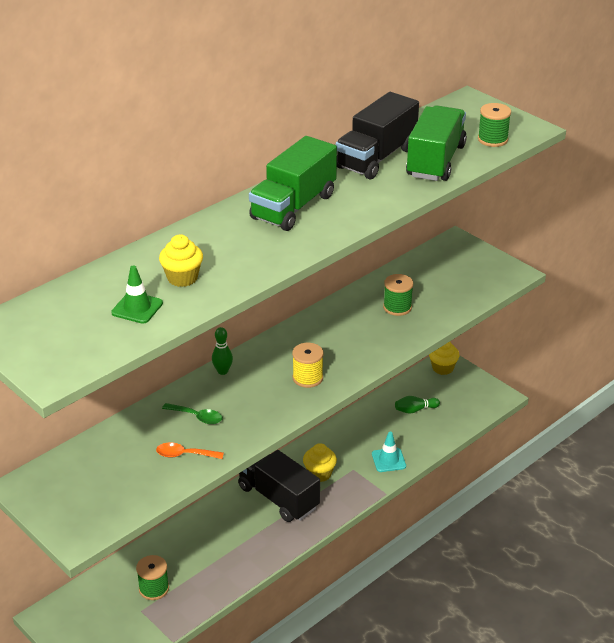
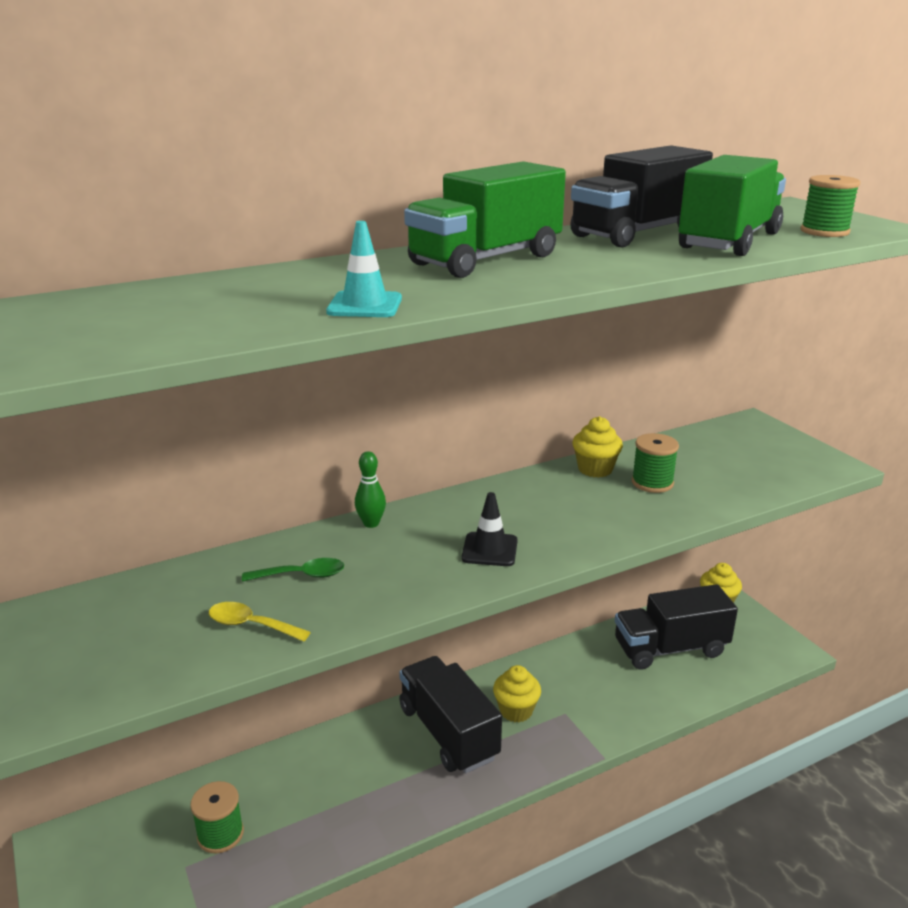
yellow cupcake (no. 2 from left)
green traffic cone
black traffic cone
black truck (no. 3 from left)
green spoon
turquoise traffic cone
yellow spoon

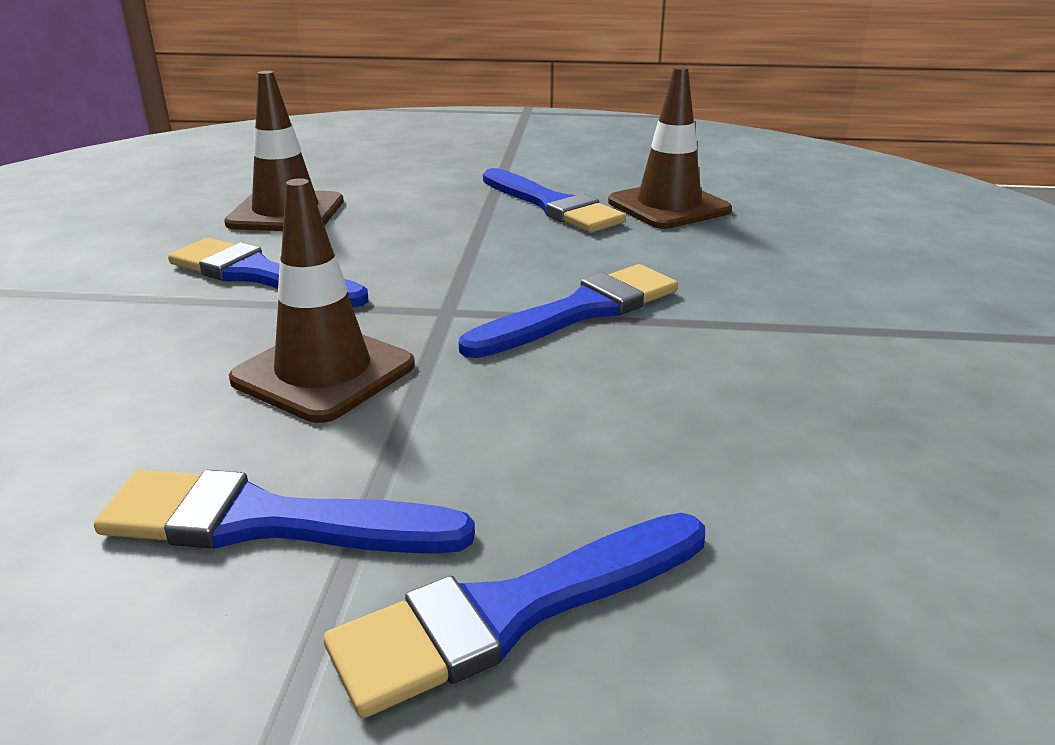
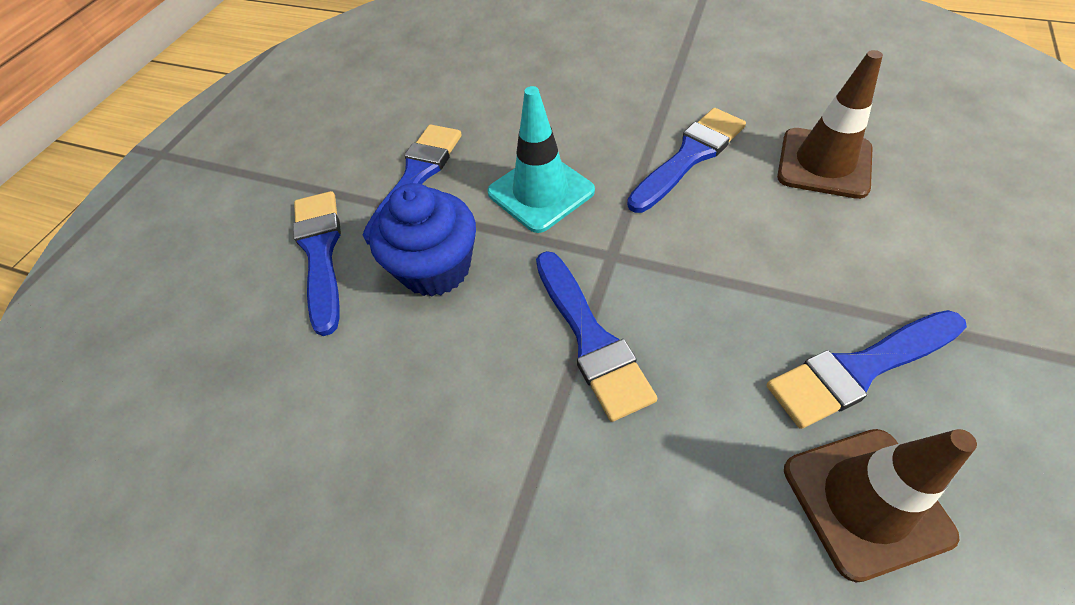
turquoise traffic cone
blue cupcake

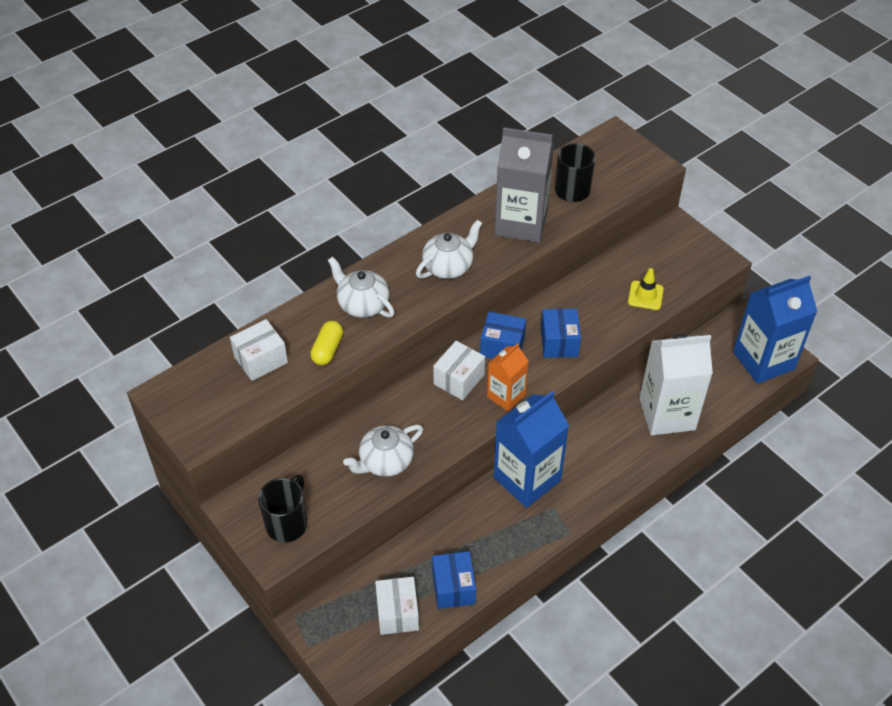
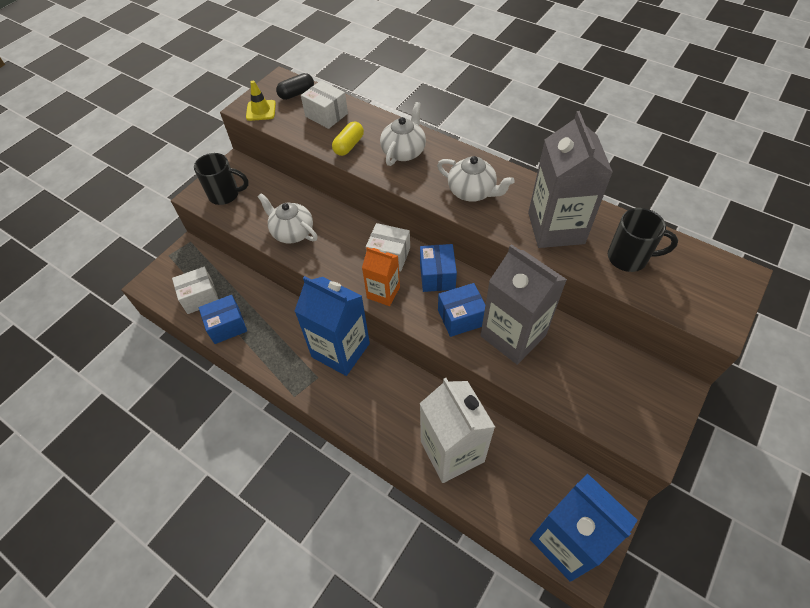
yellow traffic cone
yellow capsule
black capsule
grey carton (no. 1 from left)

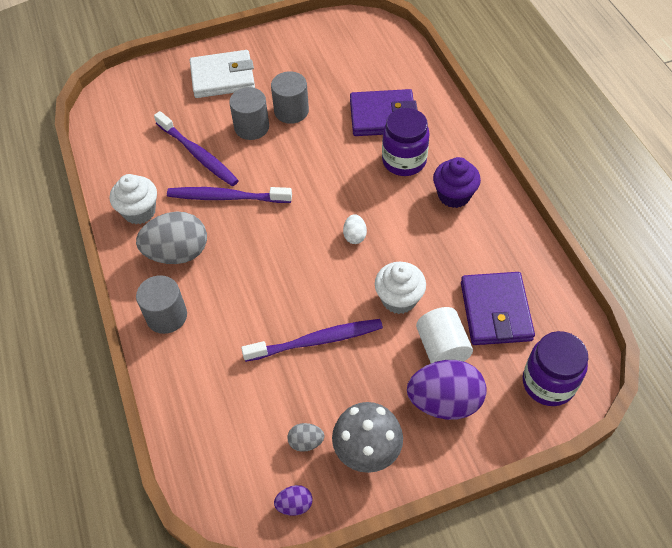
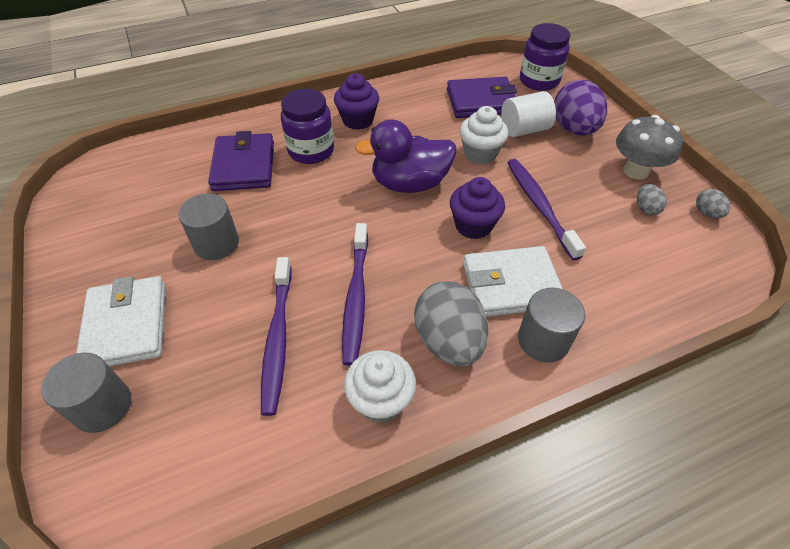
grey cylinder (no. 1 from left)
purple toothbrush (no. 1 from left)
purple duck
grey egg (no. 3 from left)
purple cupcake (no. 2 from left)
white wallet (no. 2 from left)

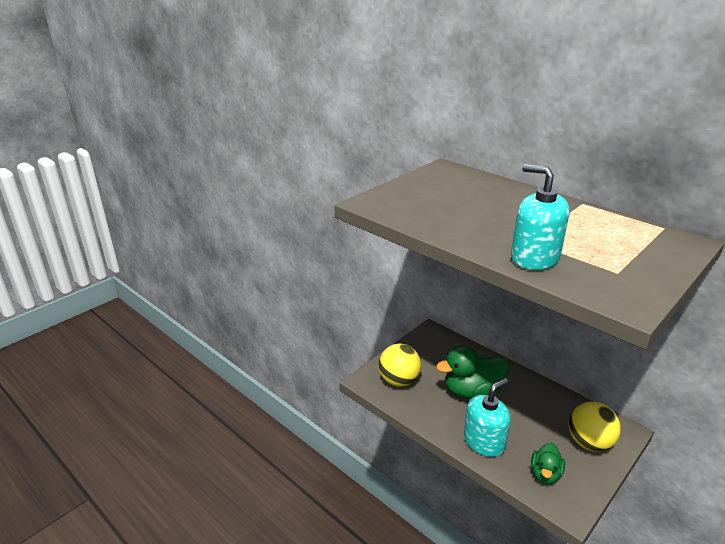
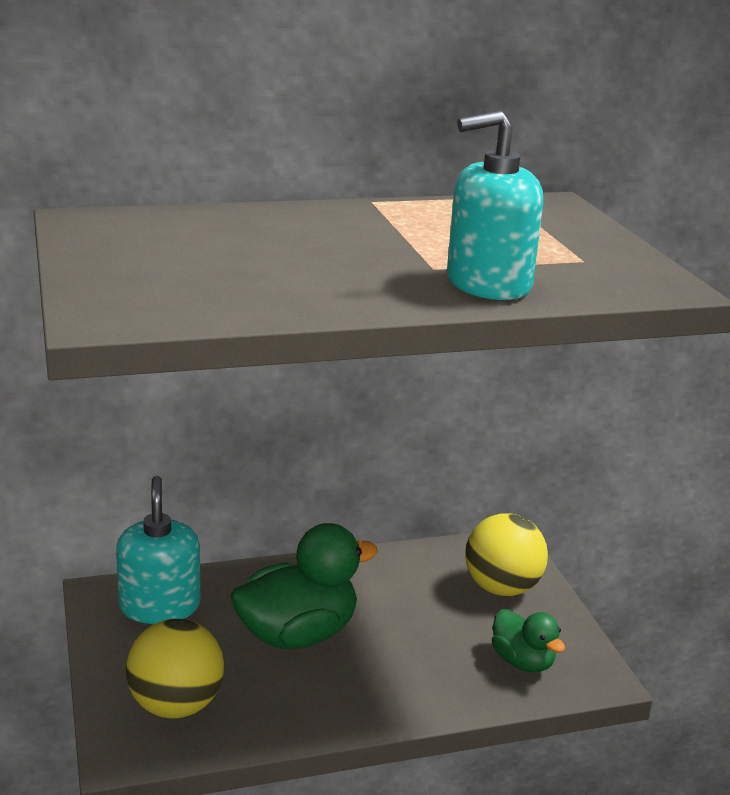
green duck (no. 1 from left)
turquoise soap dispenser (no. 1 from left)

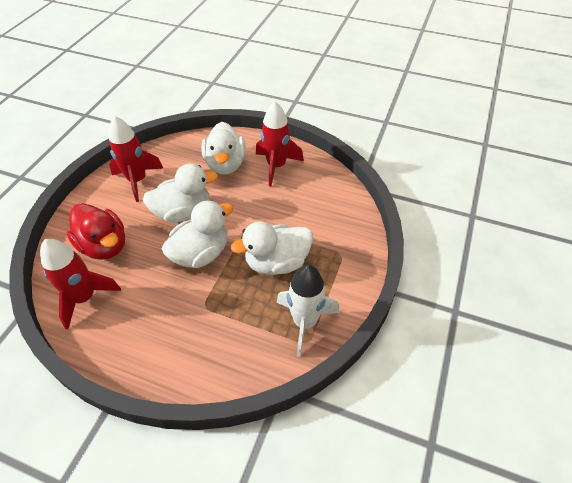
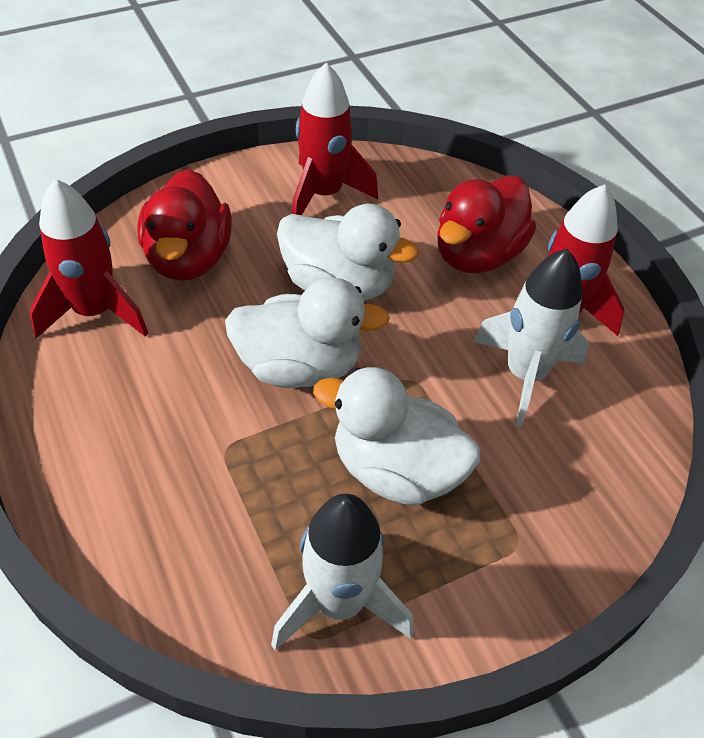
red duck (no. 2 from left)
white rocket (no. 2 from left)

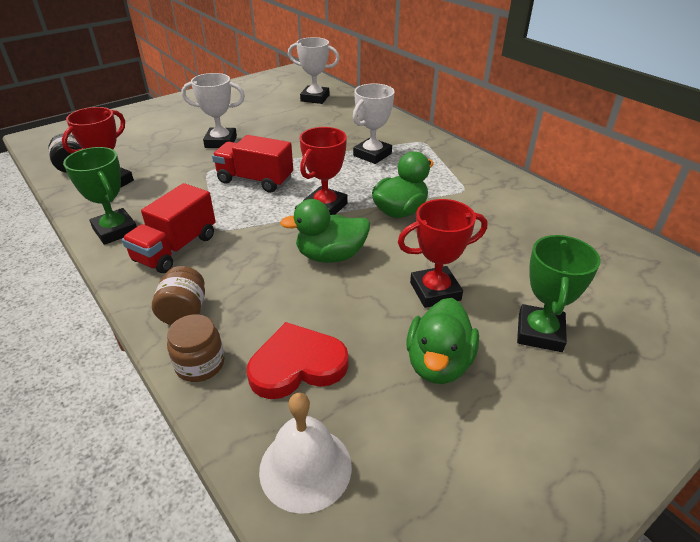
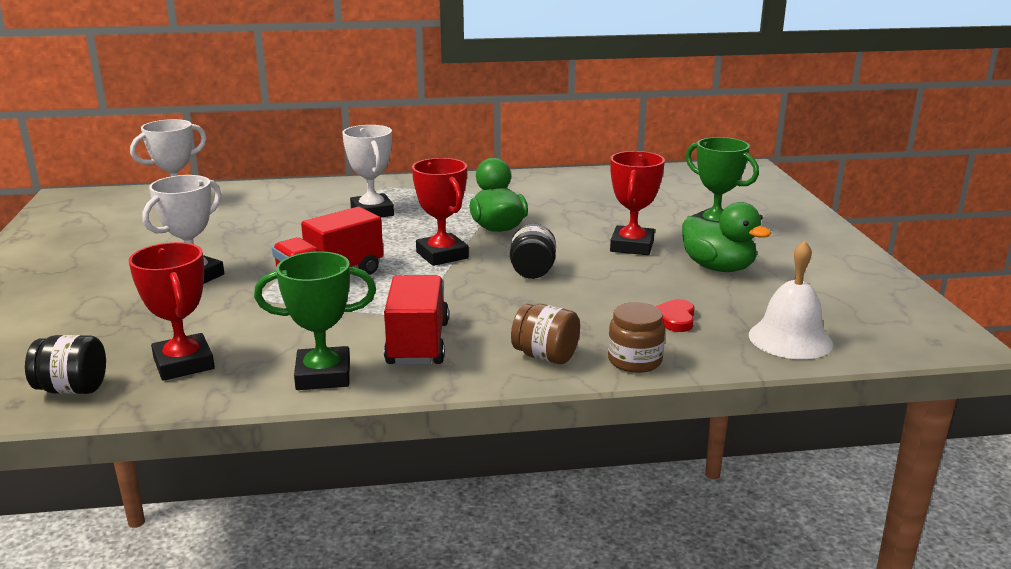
red truck (no. 2 from left)
black jar (no. 2 from left)
red heart

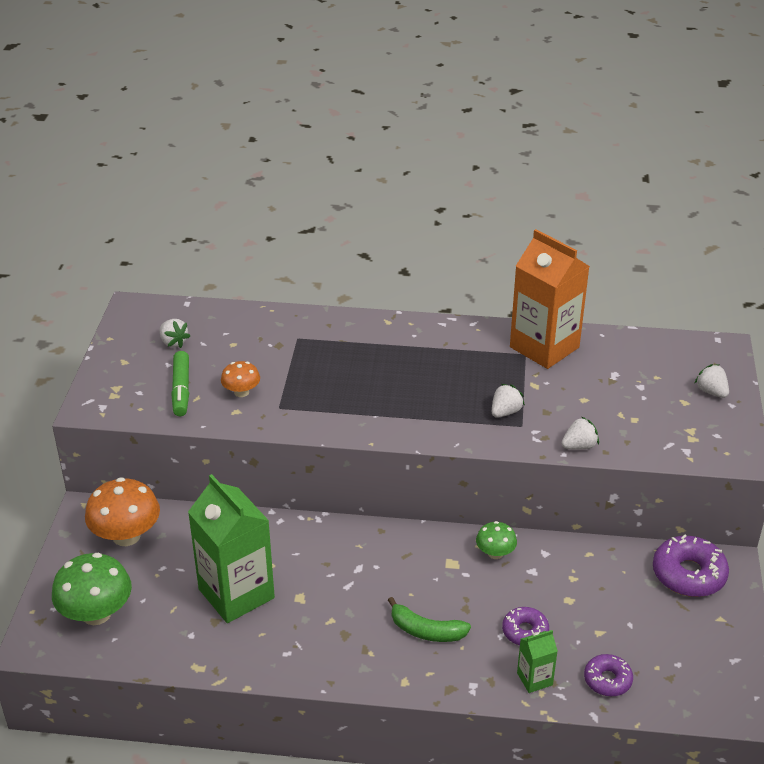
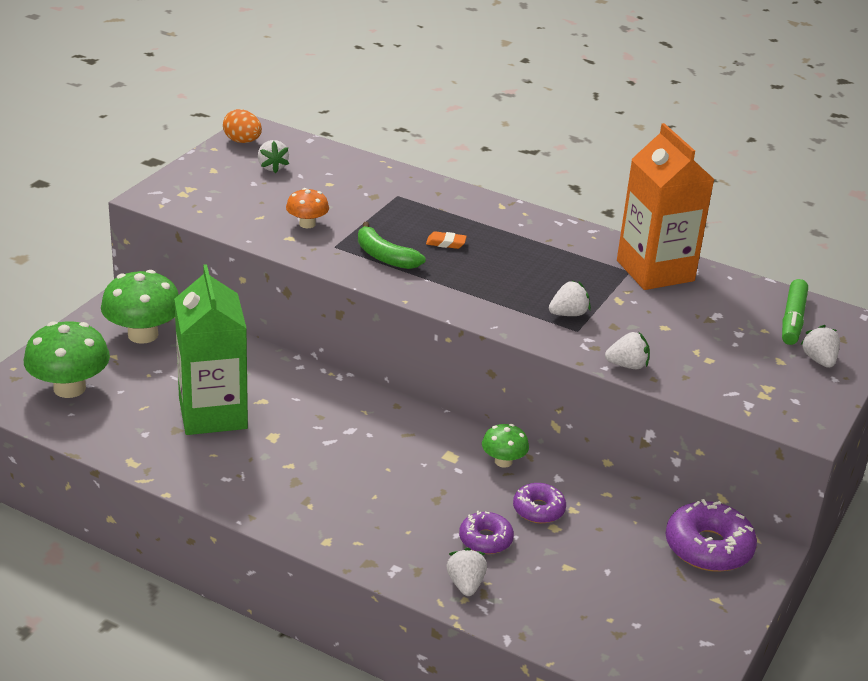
green marker
green mushroom (no. 2 from left)
green banana
white strawberry (no. 2 from left)
purple donut (no. 2 from left)
orange egg
orange eraser

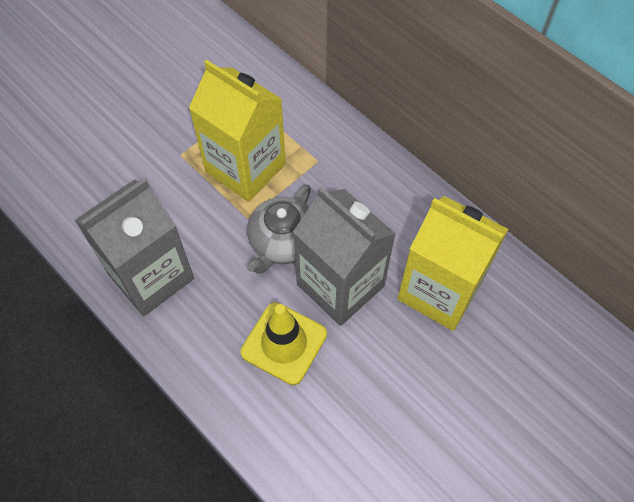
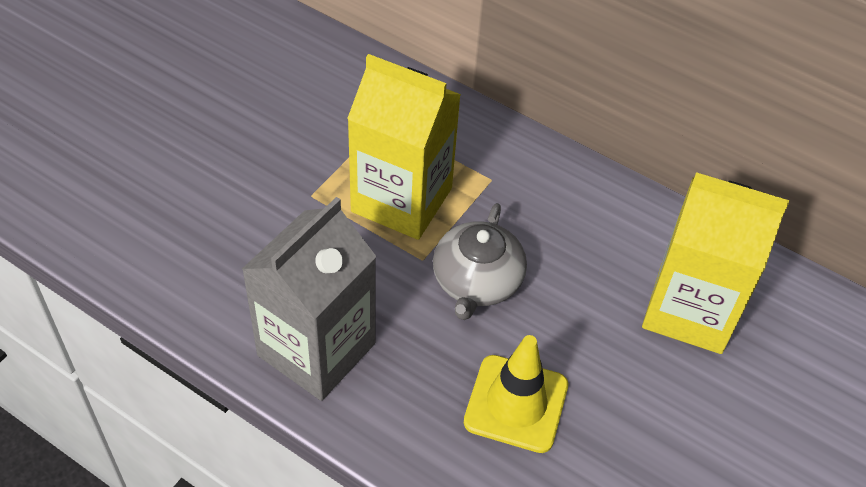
grey carton (no. 2 from left in the first image)

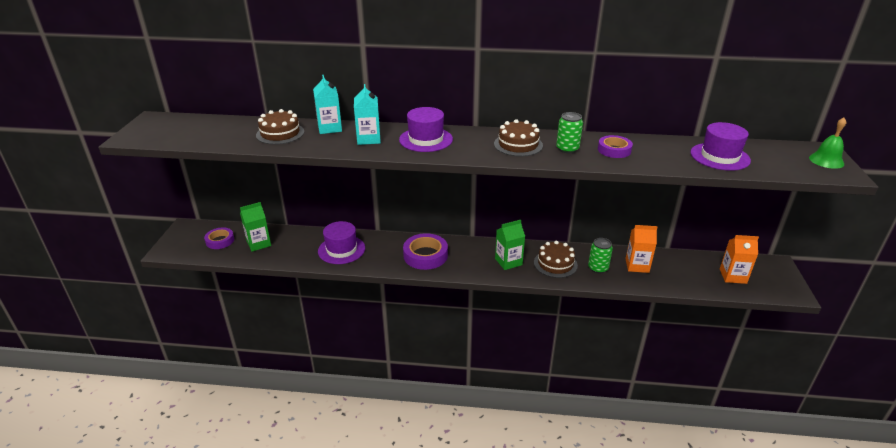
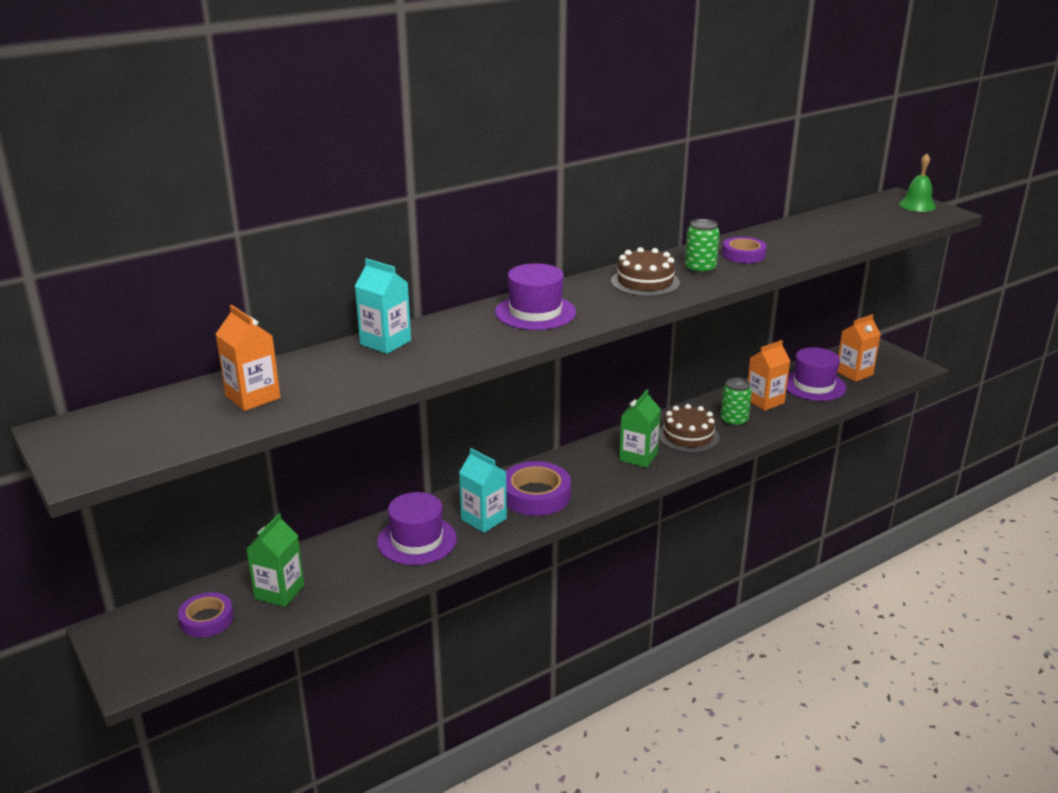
turquoise carton (no. 2 from left)
brown cake (no. 1 from left in the first image)
purple hat (no. 3 from left)
orange carton (no. 1 from left)

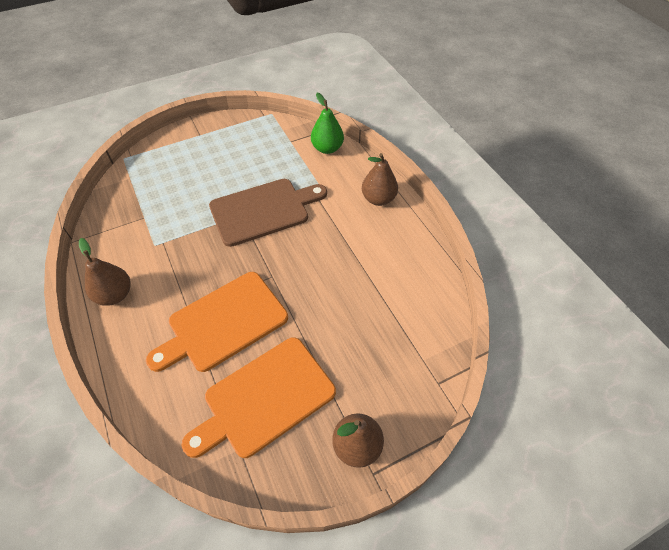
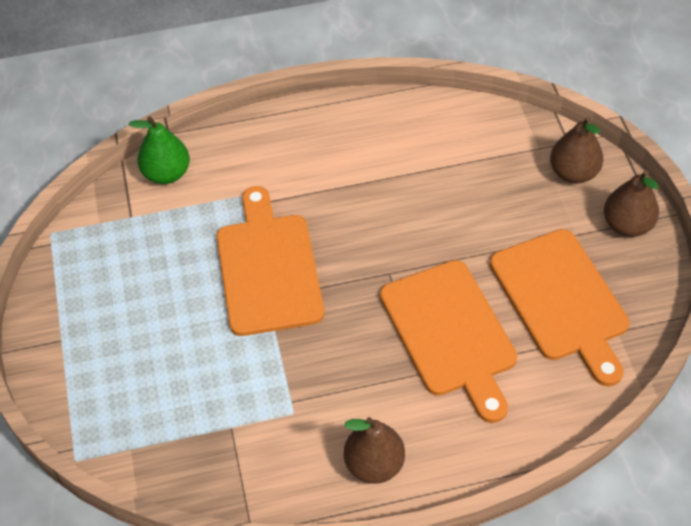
brown pear (no. 2 from left)
orange cutting board (no. 1 from left)

